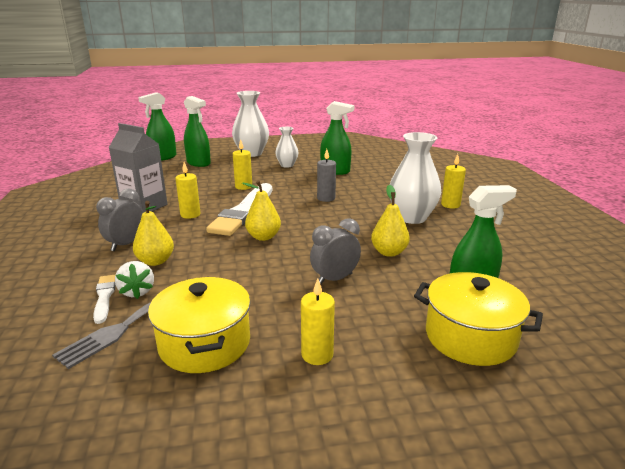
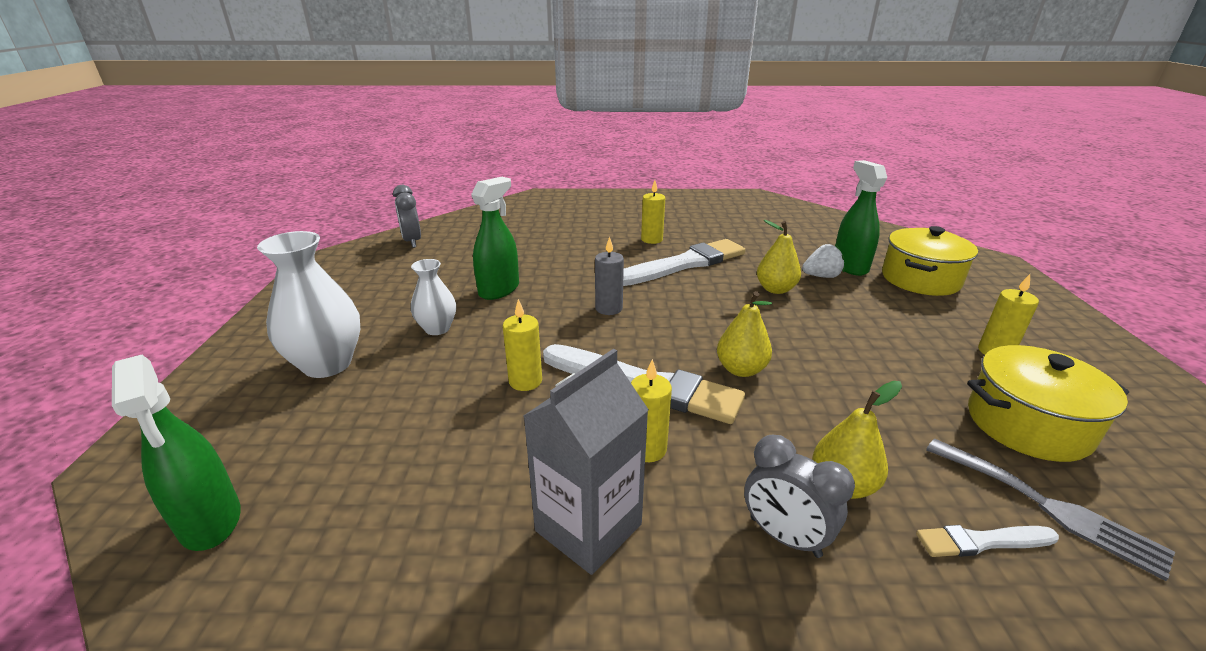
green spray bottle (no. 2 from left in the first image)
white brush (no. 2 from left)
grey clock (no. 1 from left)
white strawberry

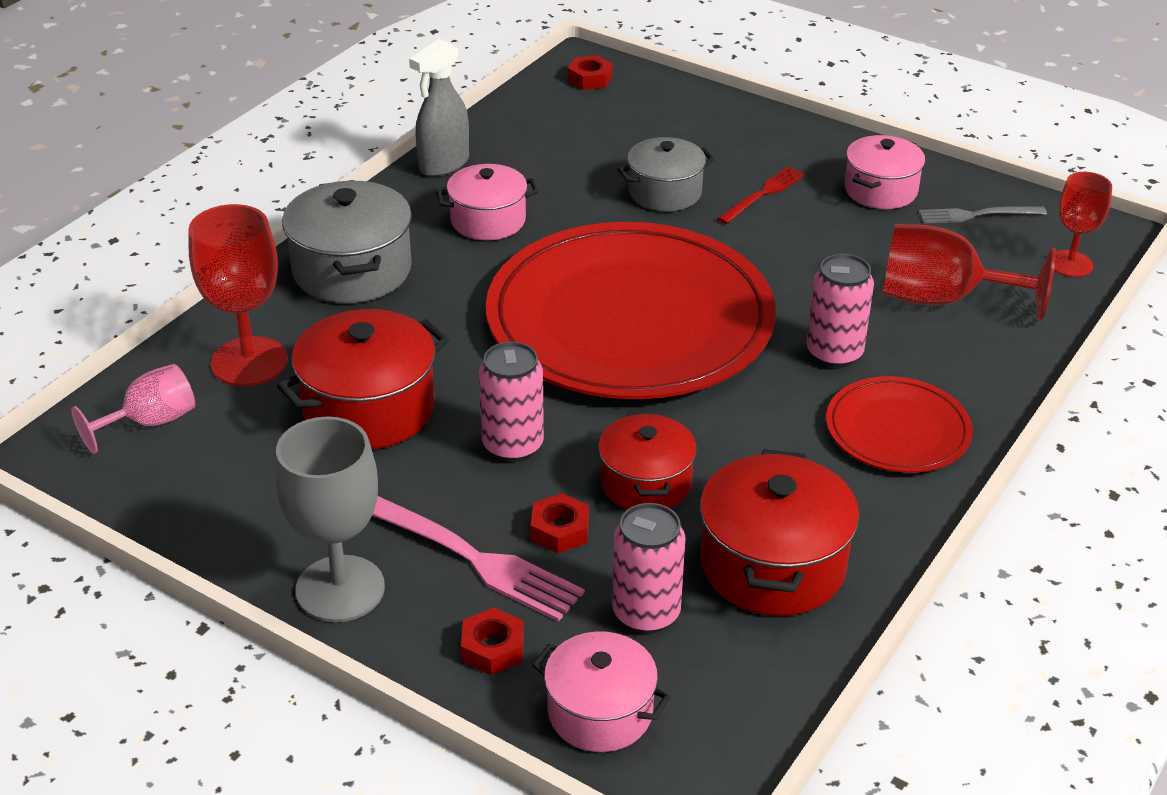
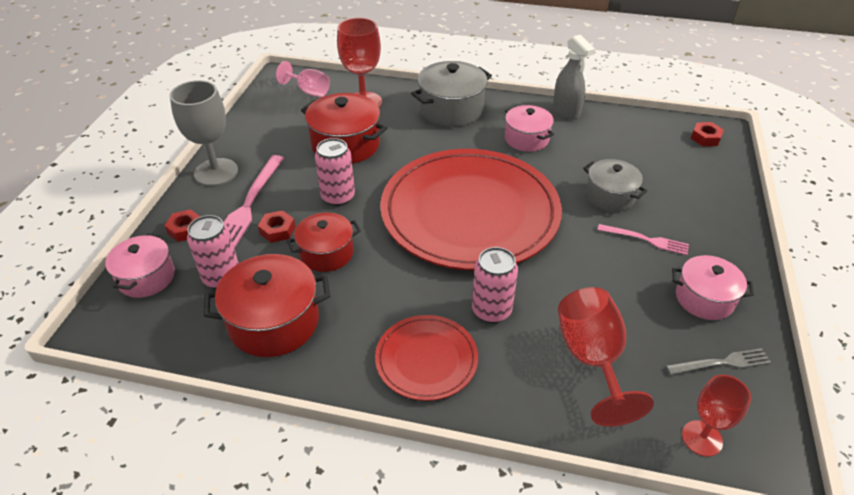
grey spray bottle
pink fork (no. 2 from left)
grey fork

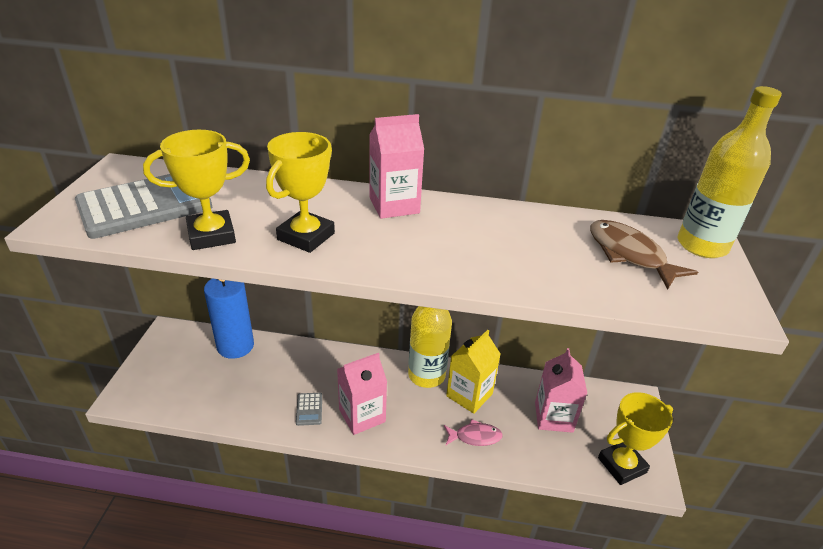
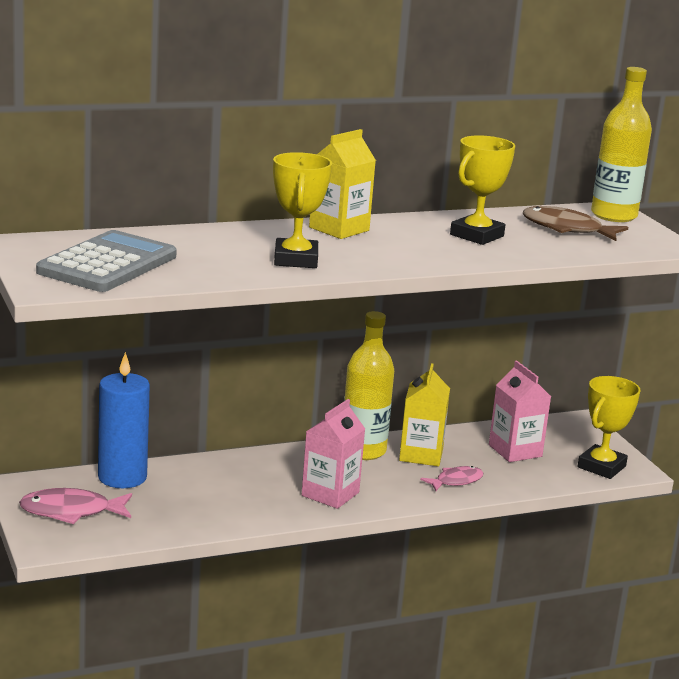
yellow carton (no. 1 from left)
yellow trophy (no. 2 from left)
grey calculator (no. 2 from left in the first image)
pink fish (no. 1 from left)

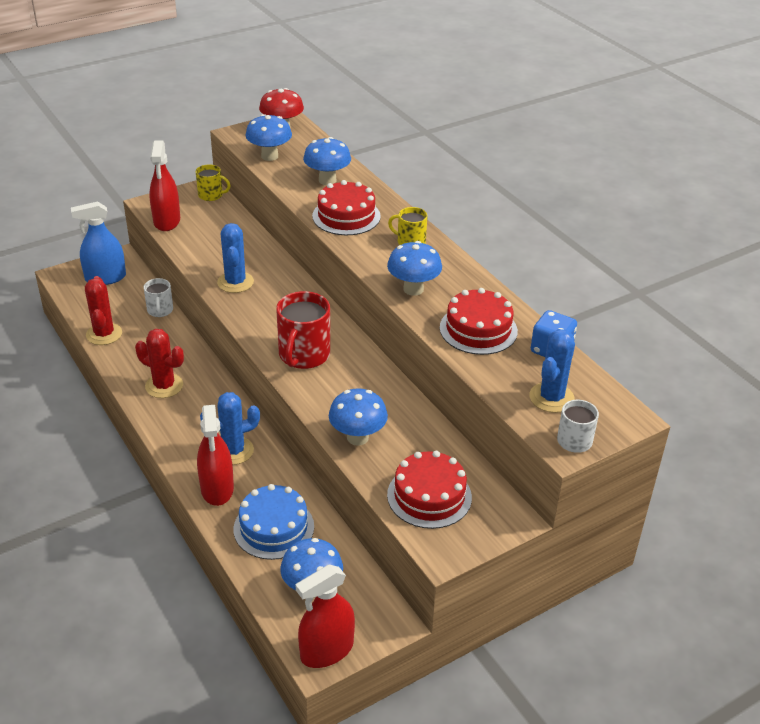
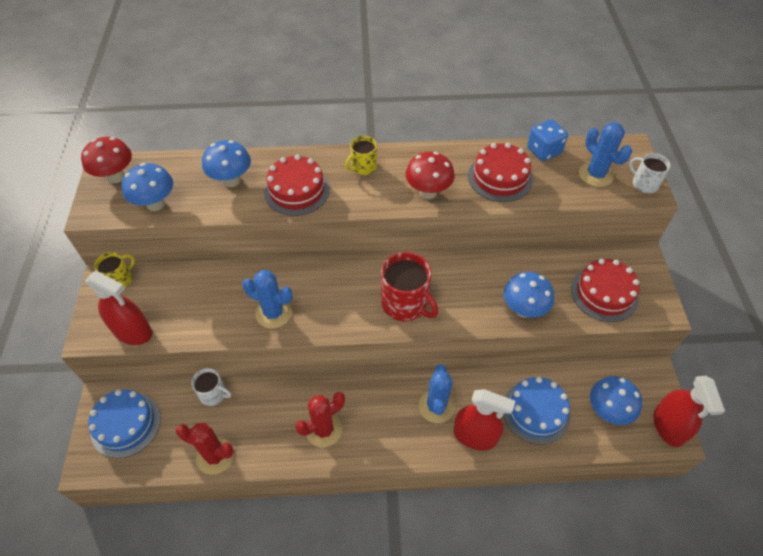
blue cake (no. 1 from left)
red mushroom (no. 2 from left)

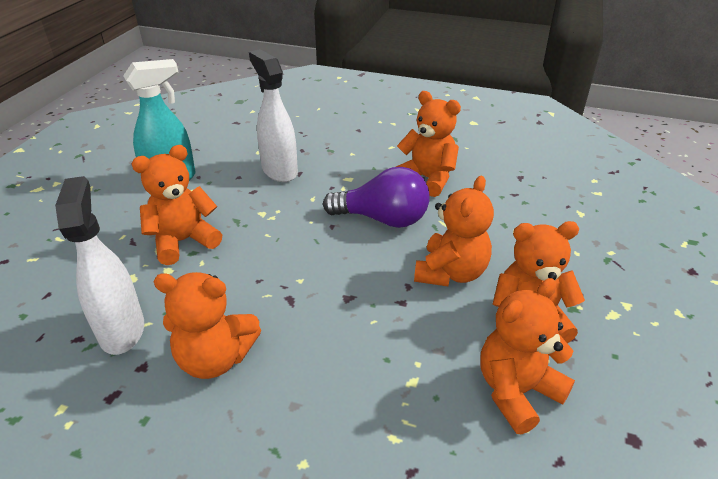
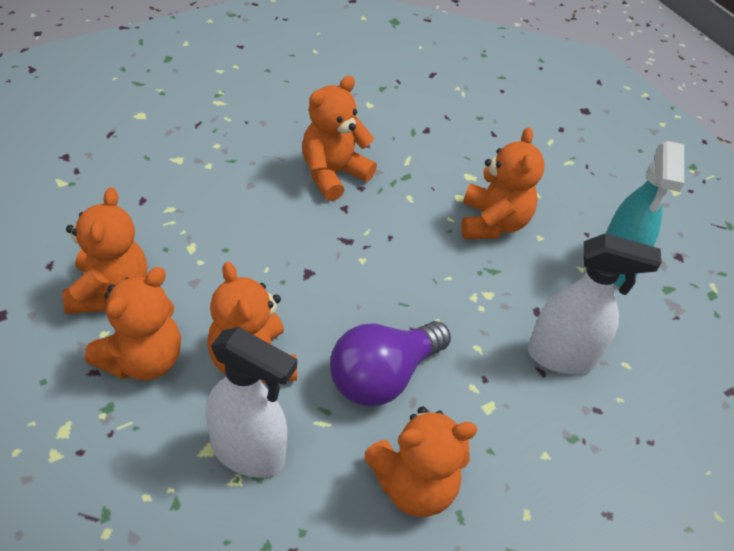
white spray bottle (no. 1 from left)

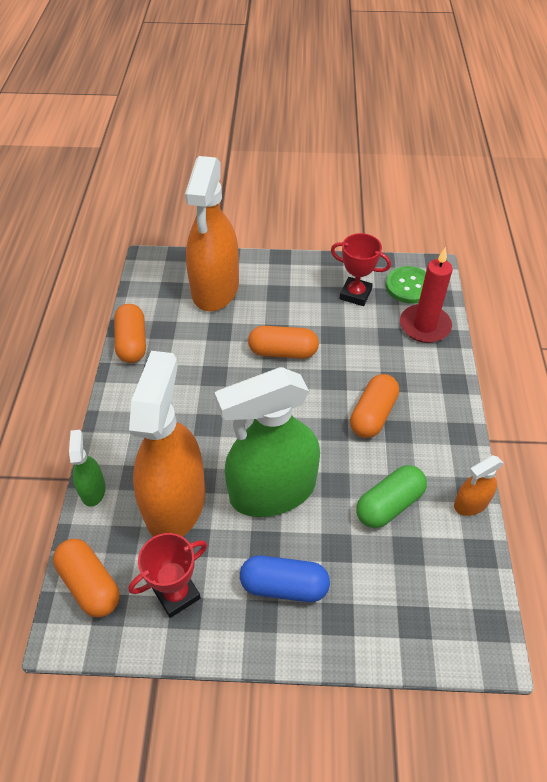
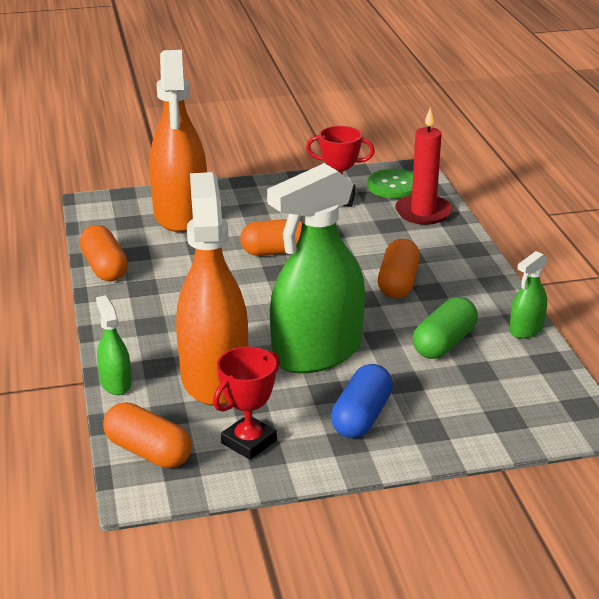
green spray bottle (no. 3 from left)
blue capsule

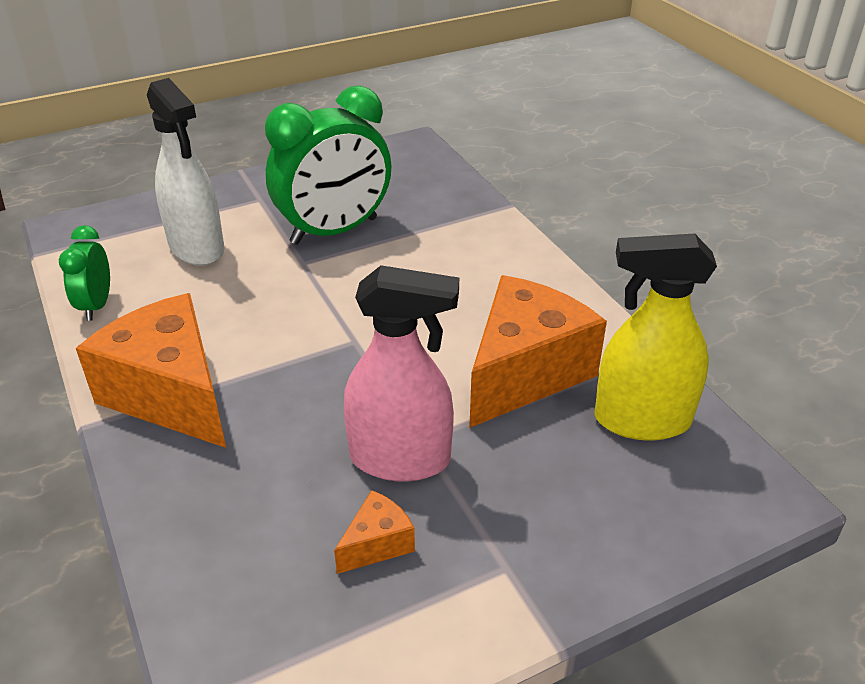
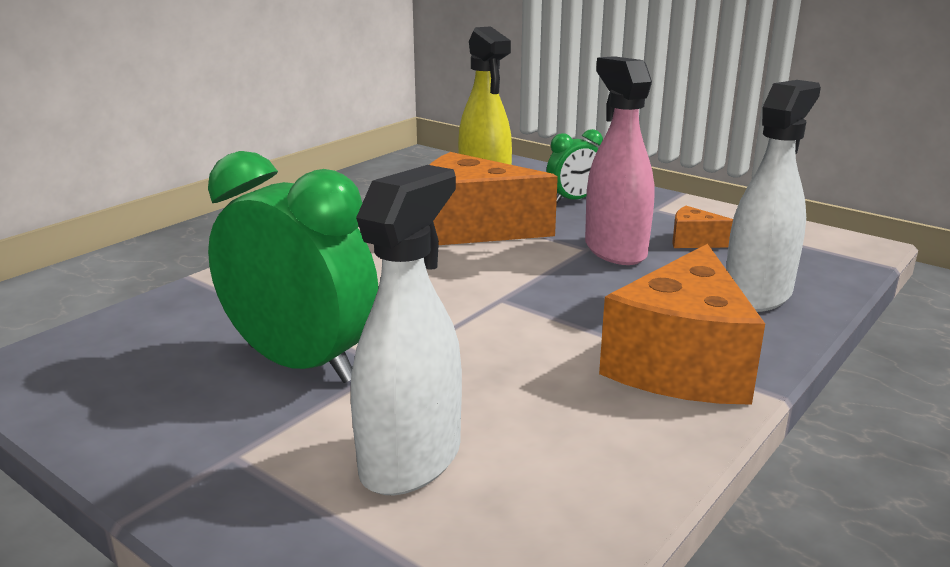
green clock (no. 2 from left)
white spray bottle (no. 2 from left)

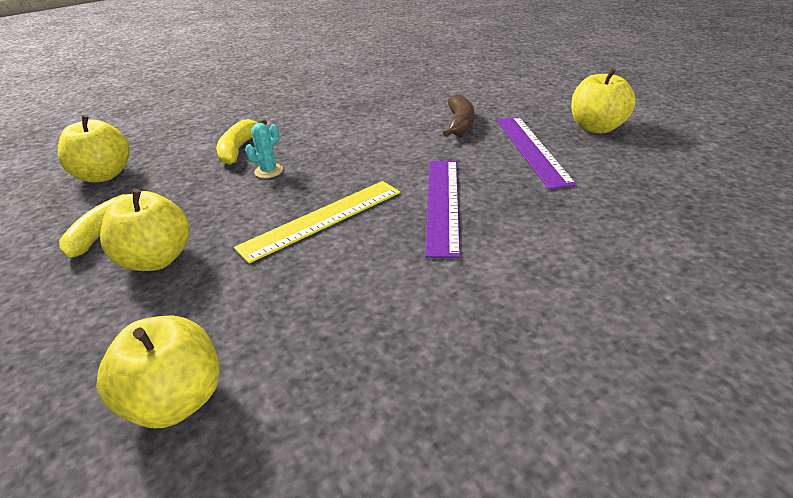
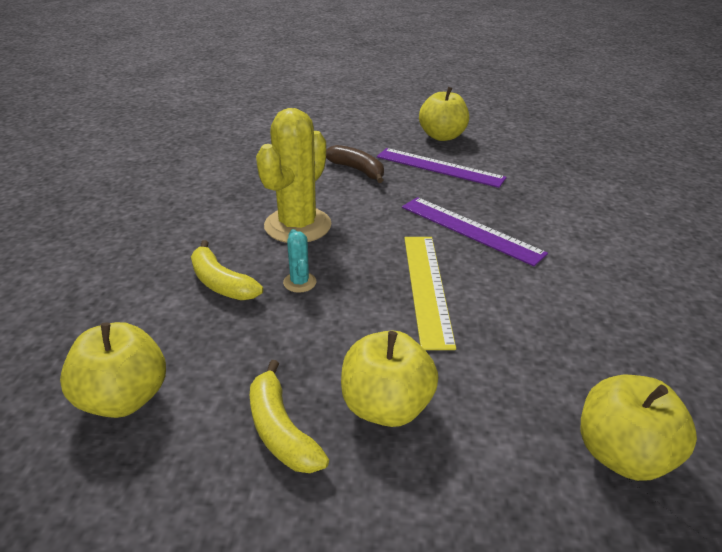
yellow cactus

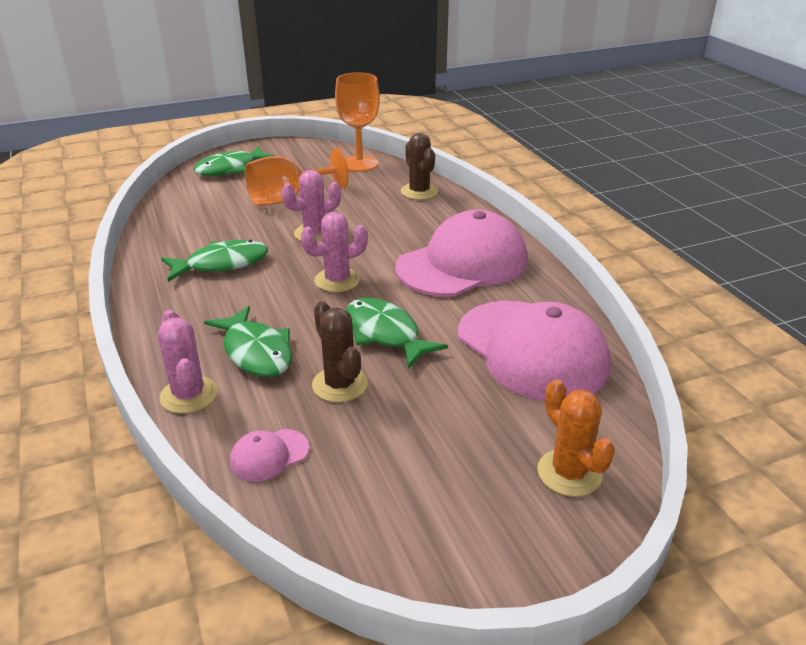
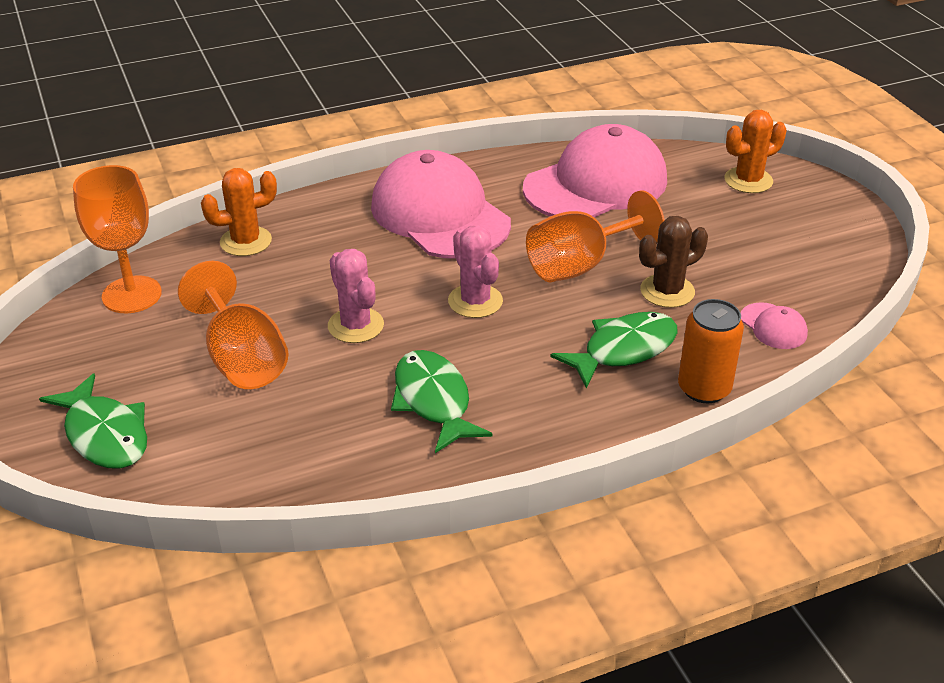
orange cactus (no. 1 from left)
orange goblet (no. 3 from left)
orange can

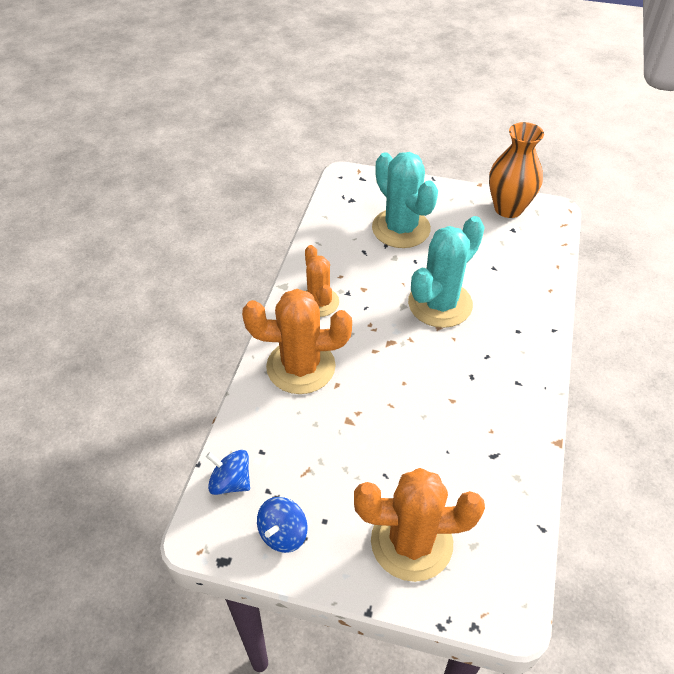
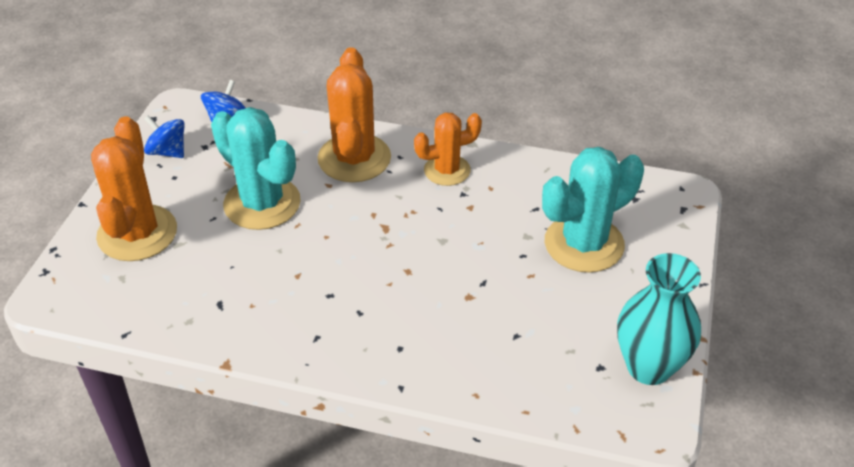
turquoise vase
turquoise cactus (no. 1 from left)

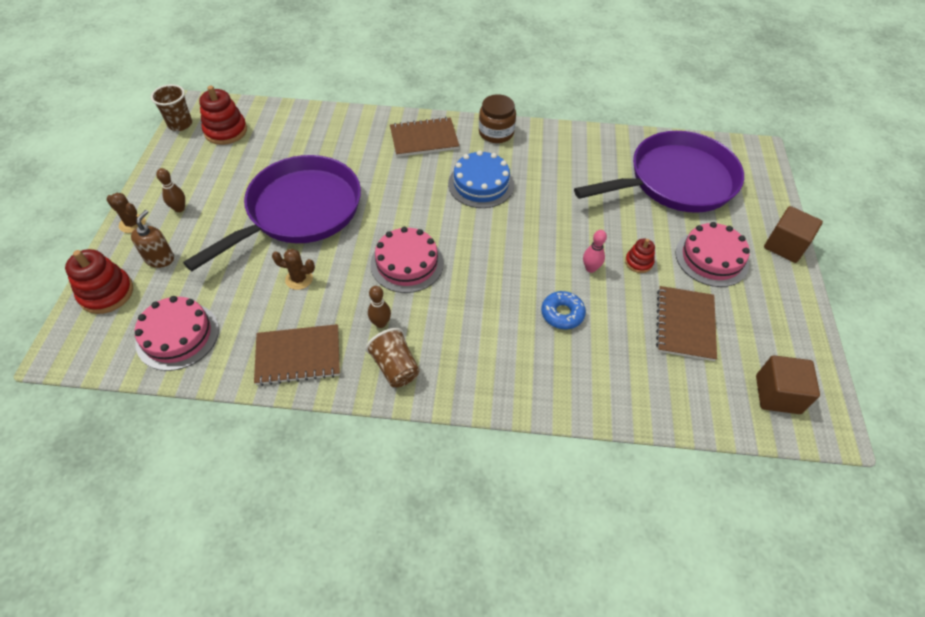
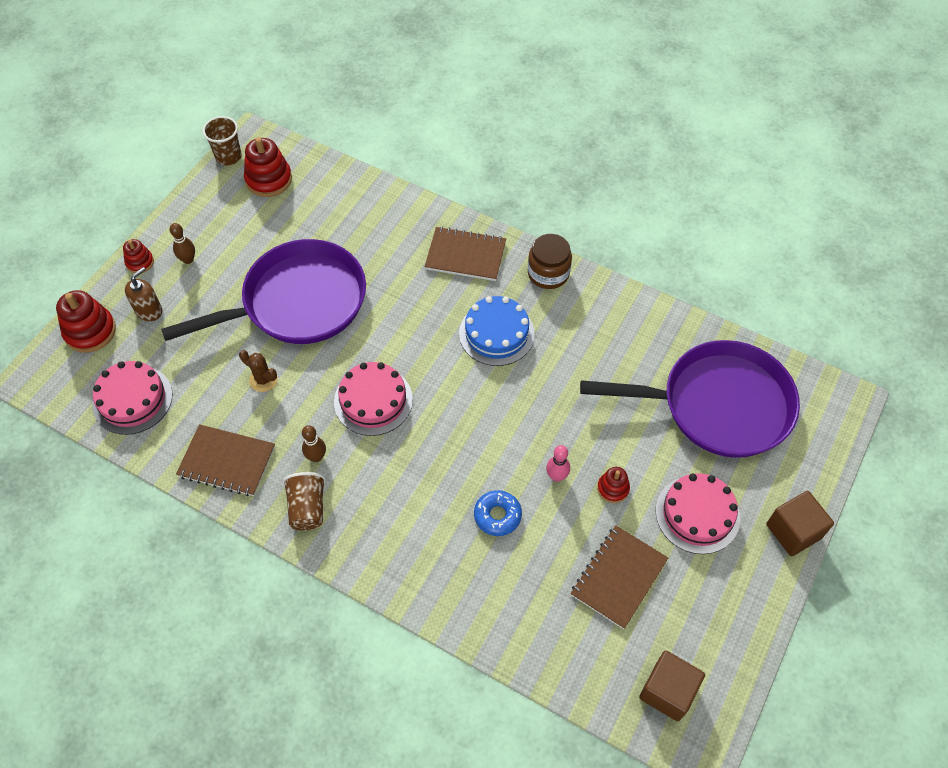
red stacking toy (no. 2 from left)

